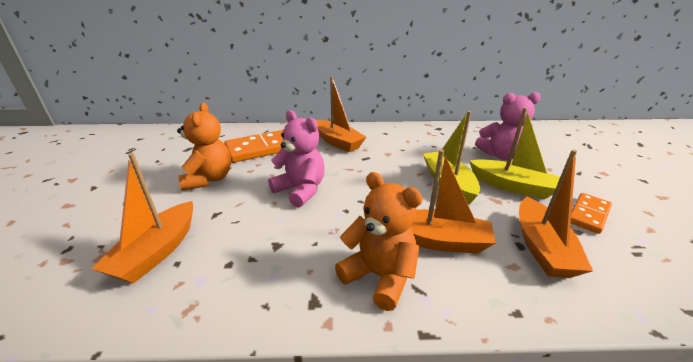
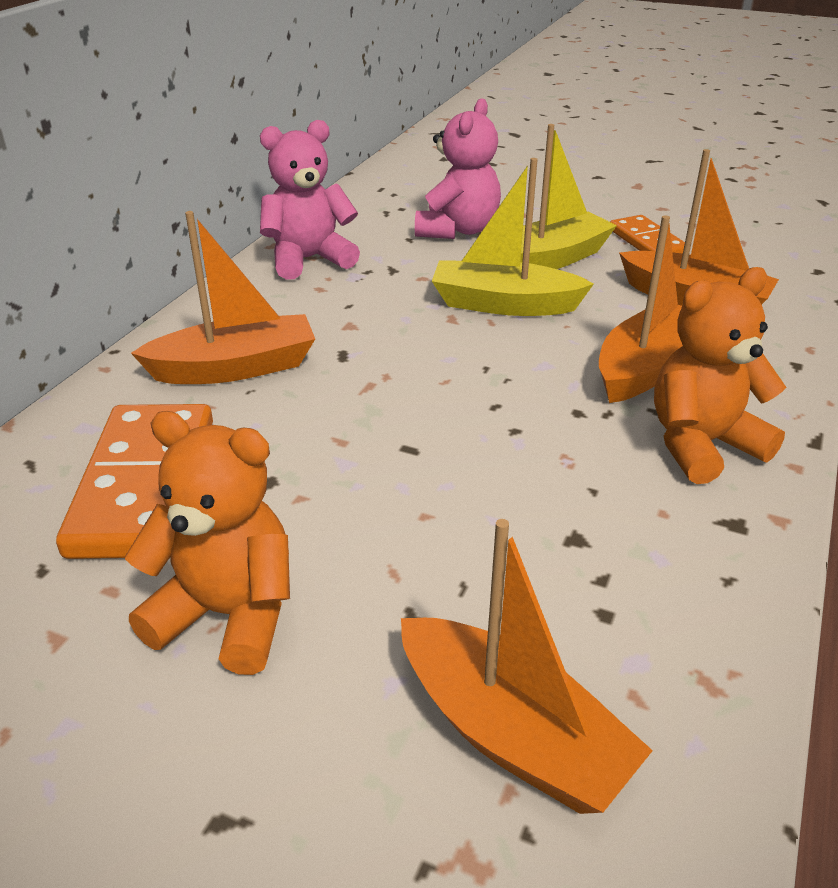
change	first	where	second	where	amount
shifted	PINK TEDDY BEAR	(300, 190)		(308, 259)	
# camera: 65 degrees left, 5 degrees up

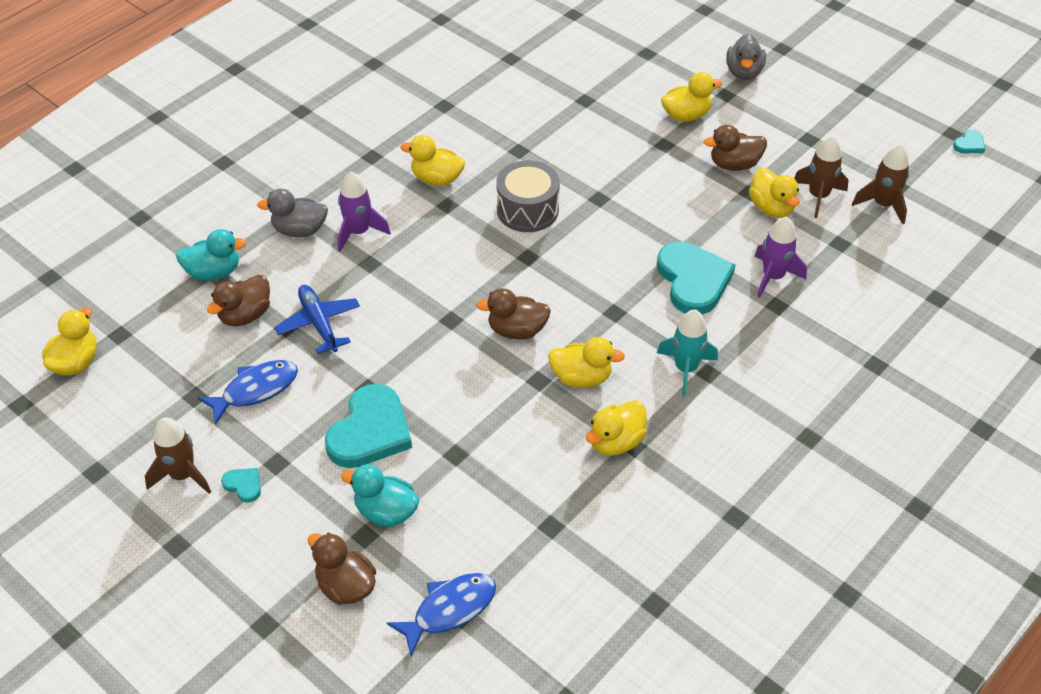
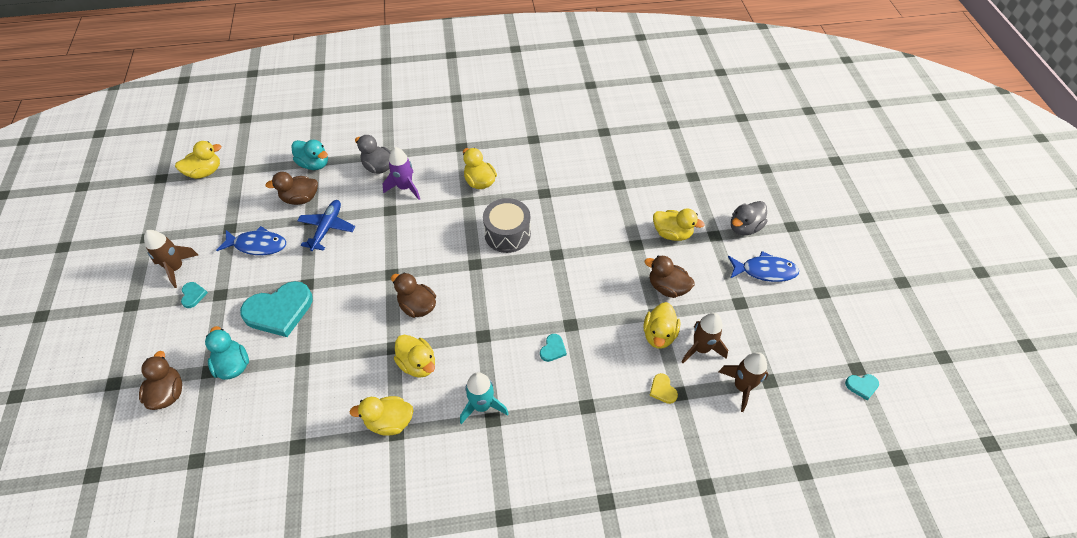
change	first	where	second	where	amount
gone	PURPLE ROCKET	(773, 277)			
new			YELLOW HEART	(662, 390)	
shifted	BLUE FISH	(449, 610)		(765, 271)	
scaled	TURQUOISE HEART	(693, 280)		(553, 349)	x0.43
# camera: 40 degrees right, 5 degrees up

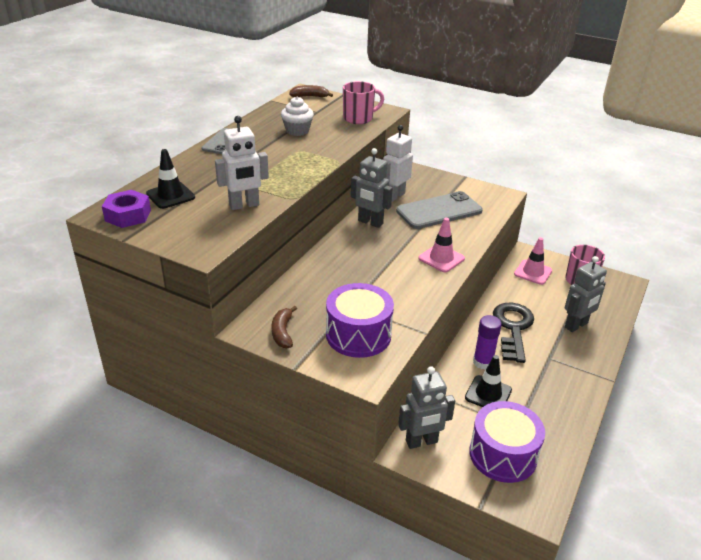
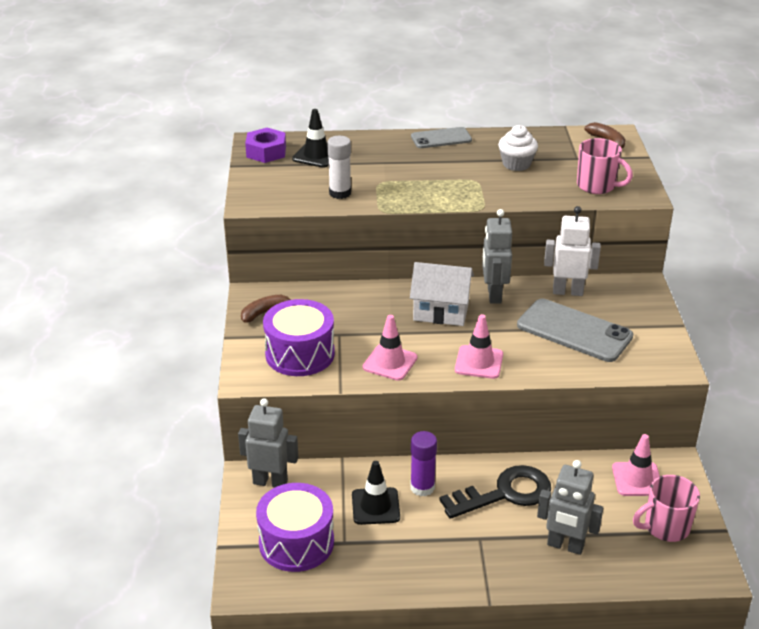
change	first	where	second	where	amount
new			PINK TRAFFIC CONE	(390, 362)	
new			WHITE HOUSE	(441, 311)	
swapped	WHITE ROBOT	(244, 205)	WHITE GLUE STICK	(340, 193)	
rotated	GREY ROBOT	(421, 442)		(270, 482)	150 degrees clockwise
# camera: 60 degrees right, 0 degrees up

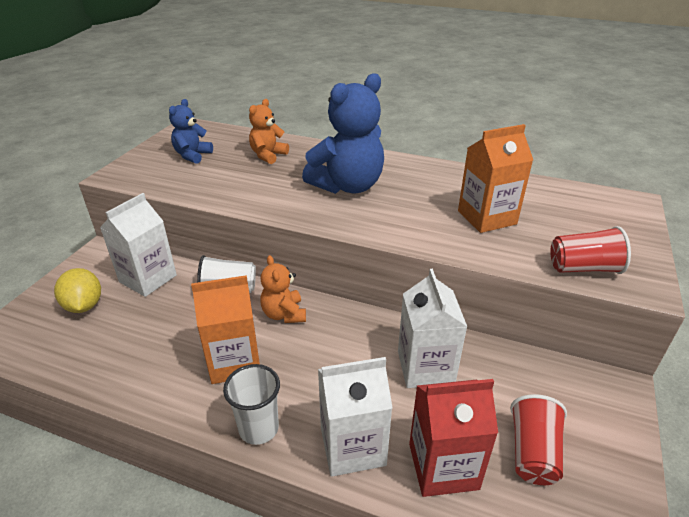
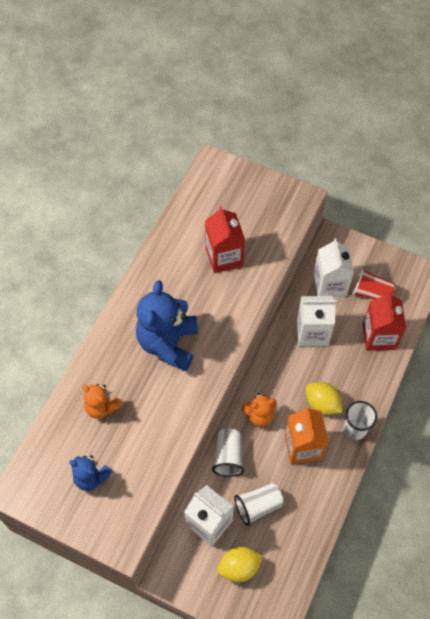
change	first	where	second	where	amount
gone	RED CUP	(583, 268)			
new			WHITE CUP	(258, 506)	
new			YELLOW LEMON	(322, 404)	
shifted	WHITE CARTON	(352, 446)		(329, 285)	
repainted	ORANGE CARTON	(487, 217)	RED CARTON	(224, 257)	
rotated	BLUE TEDDY BEAR	(348, 186)		(168, 343)	135 degrees counterclockwise
# camera: 85 degrees left, 25 degrees up

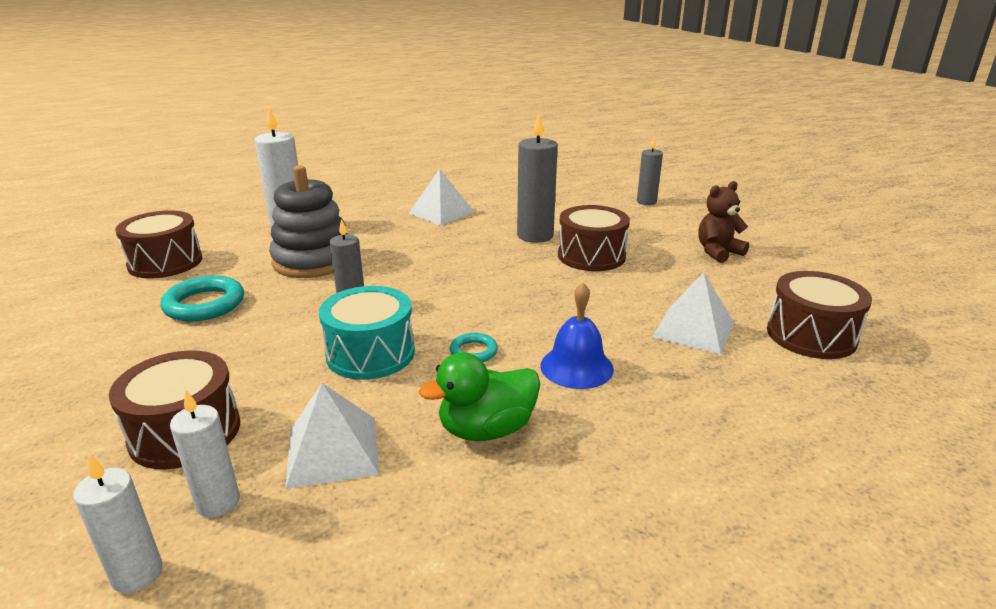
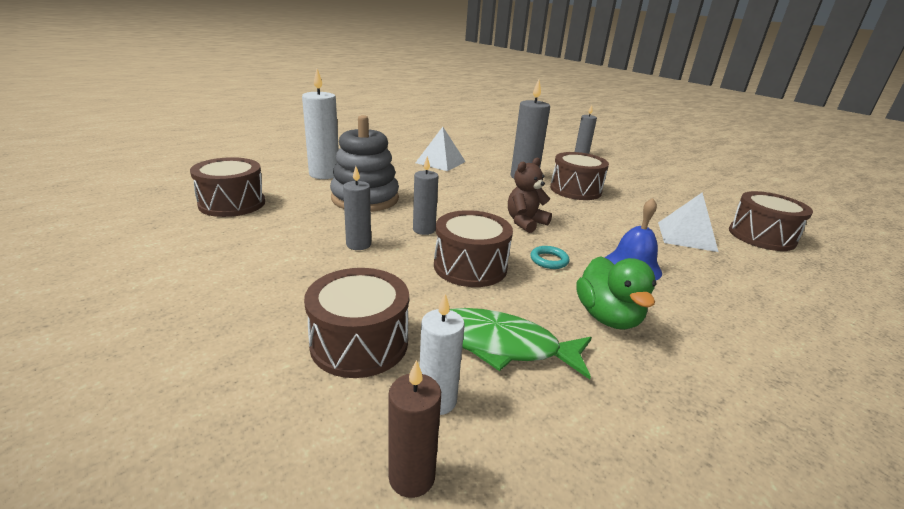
change	first	where	second	where	amount
gone	TURQUOISE RING	(204, 304)			
new			GREY CANDLE	(358, 244)	
shifted	BROWN TEDDY BEAR	(718, 252)		(525, 223)	
swapped	WHITE PYRAMID	(333, 450)	GREEN FISH	(502, 345)	
repainted	WHITE CANDLE	(137, 574)	BROWN CANDLE	(411, 477)	
repainted	TURQUOISE DRUM	(370, 353)	BROWN DRUM	(470, 266)	
rotated	GREEN DUCK	(486, 429)		(607, 317)	60 degrees counterclockwise
# camera: 15 degrees left, 0 degrees up

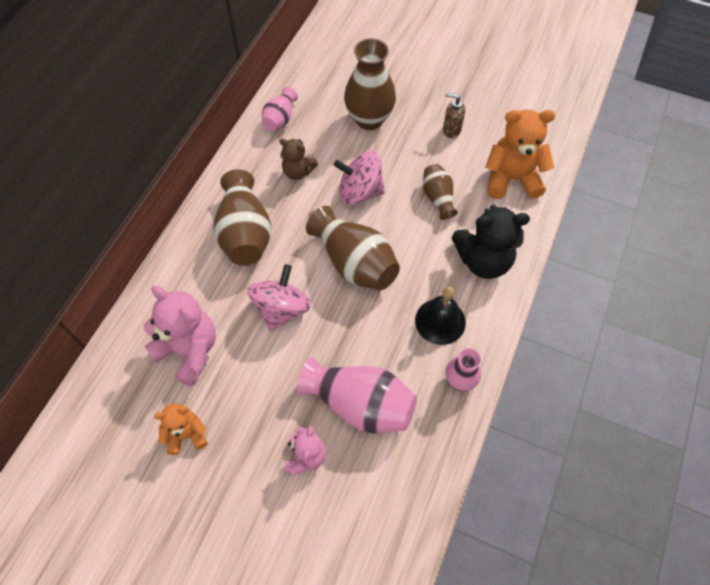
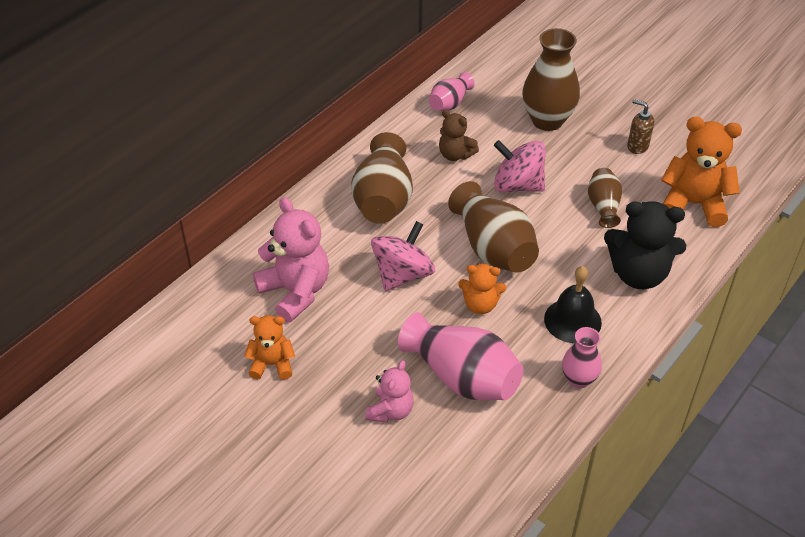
change	first	where	second	where	amount
new			ORANGE TEDDY BEAR	(480, 305)	
# camera: 15 degrees right, 15 degrees down

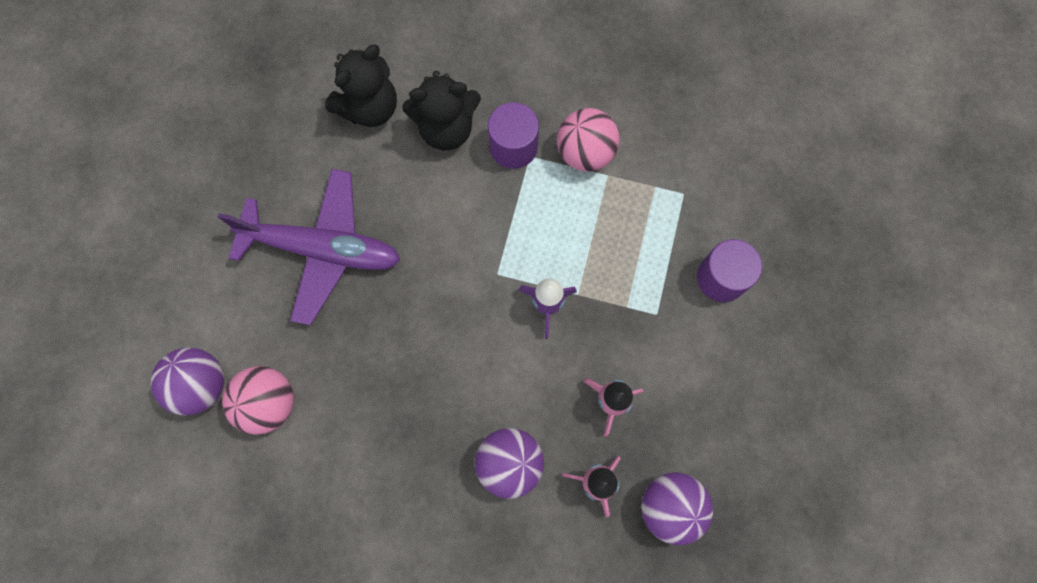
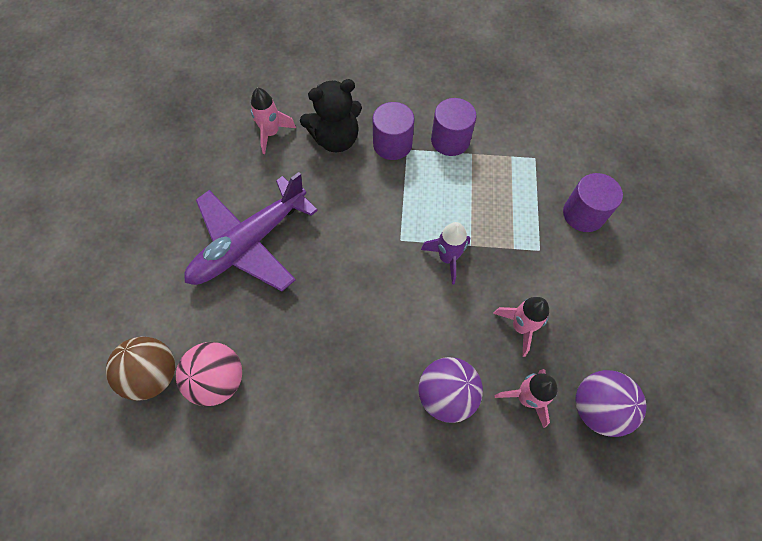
change	first	where	second	where	amount
swapped	BLACK TEDDY BEAR	(369, 108)	PINK ROCKET	(271, 133)	
swapped	PINK BALL	(585, 153)	PURPLE CYLINDER	(450, 140)	
repainted	PURPLE BALL	(201, 385)	BROWN BALL	(154, 374)	
rotated	PURPLE PLANE	(323, 249)		(249, 244)	135 degrees clockwise
# camera: 10 degrees left, 10 degrees down

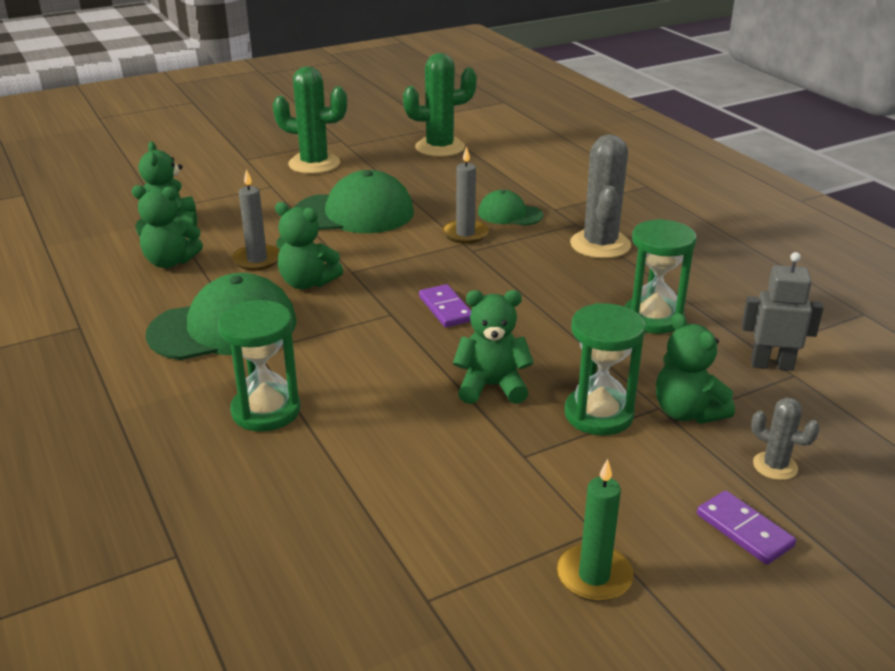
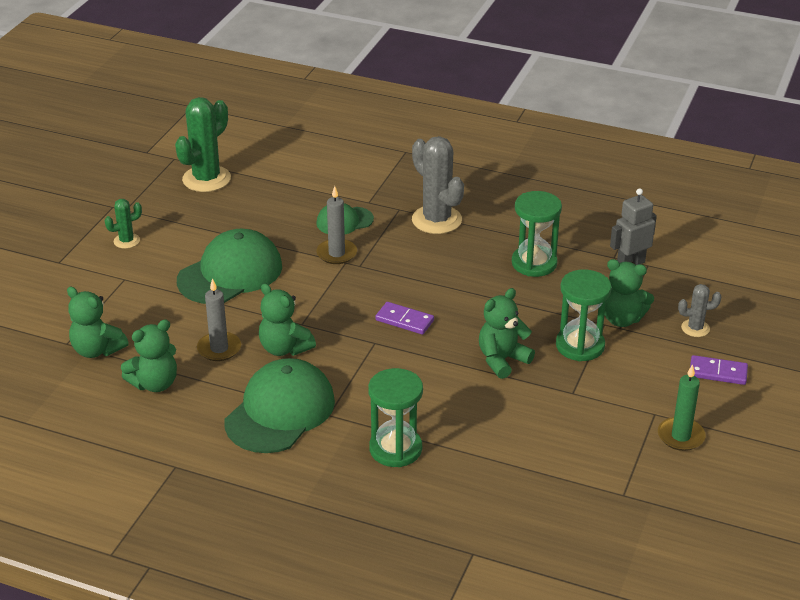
change	first	where	second	where	amount
rotated	GREEN TEDDY BEAR	(307, 283)		(284, 348)	60 degrees clockwise
scaled	GREEN CACTUS	(314, 164)		(126, 241)	x0.51
# camera: 40 degrees left, 5 degrees up

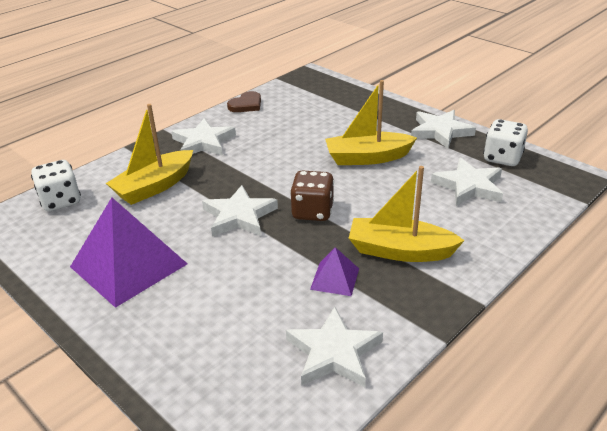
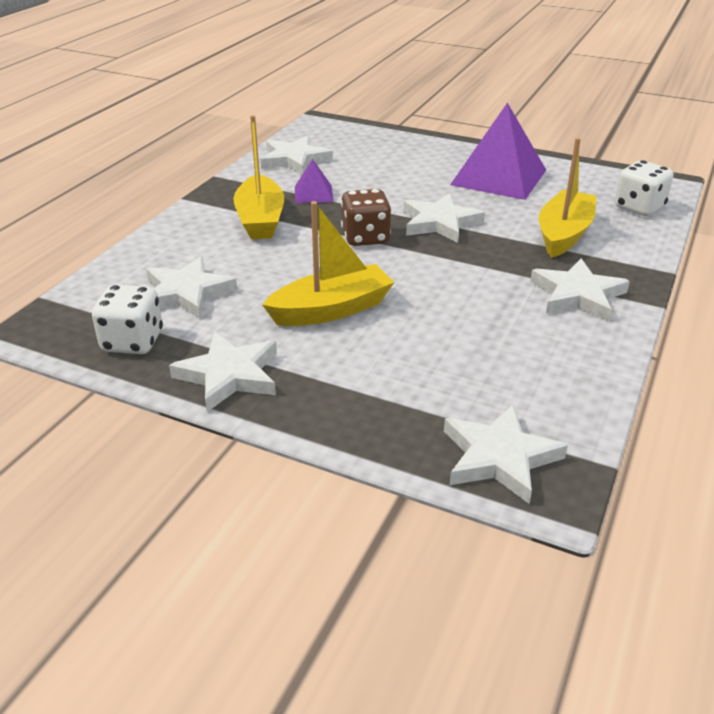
change	first	where	second	where	amount
gone	BROWN HEART	(246, 105)			
new			WHITE STAR	(499, 457)	
rotated	YELLOW BOAT	(400, 251)		(260, 220)	90 degrees clockwise
# camera: 160 degrees right, 0 degrees up

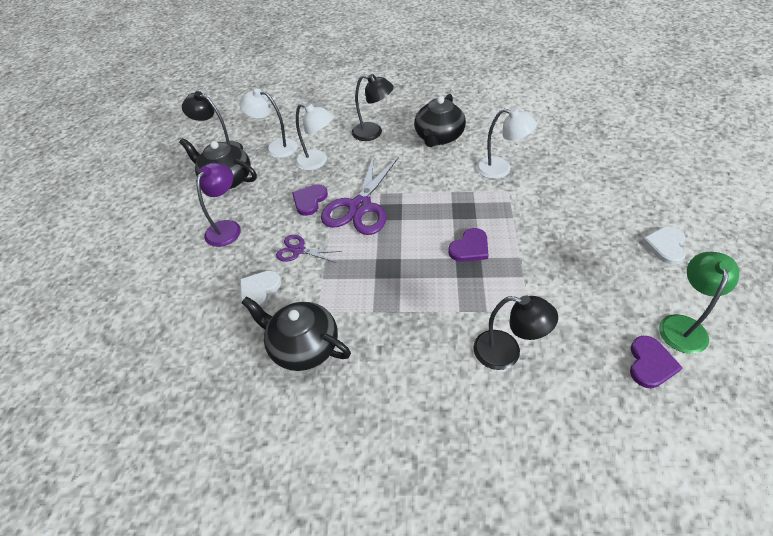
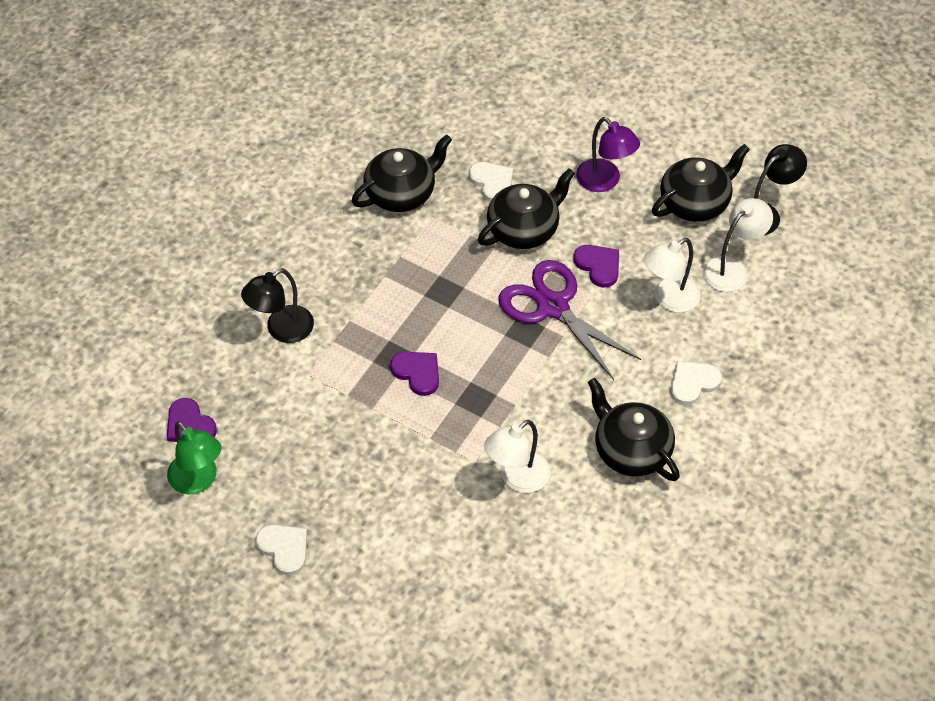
change	first	where	second	where	amount
swapped	PURPLE SCISSORS	(298, 250)	BLACK TEAPOT	(524, 229)	
swapped	BLACK LAMP	(373, 133)	WHITE HEART	(693, 383)	
rotated	PURPLE HEART	(470, 247)		(417, 373)	150 degrees clockwise
# camera: 115 degrees right, 5 degrees up

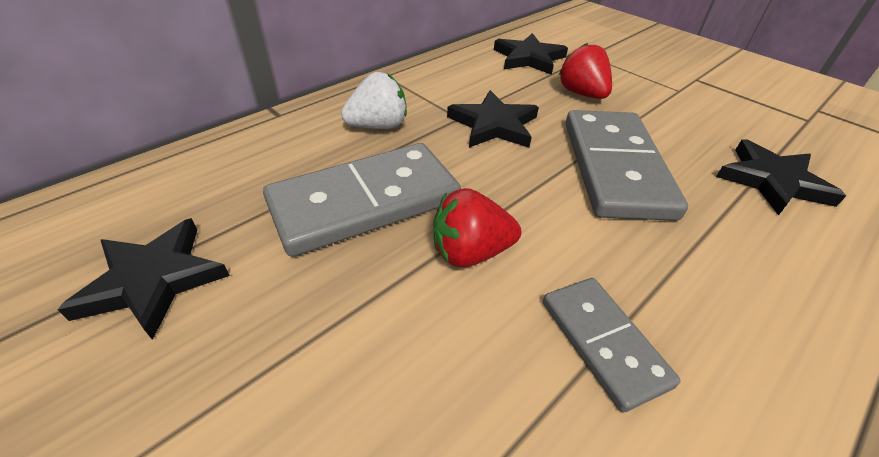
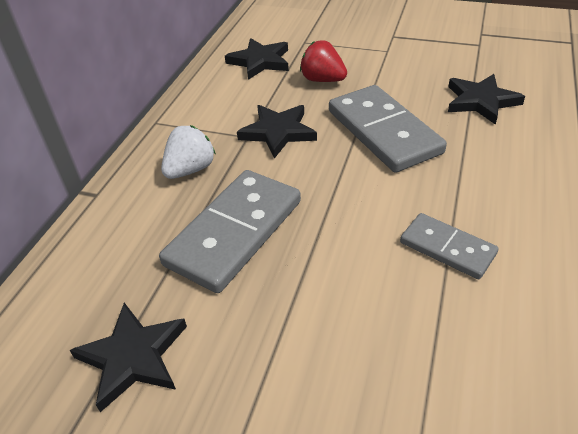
change	first	where	second	where	amount
gone	RED STRAWBERRY	(470, 252)			
# camera: 25 degrees left, 0 degrees up

